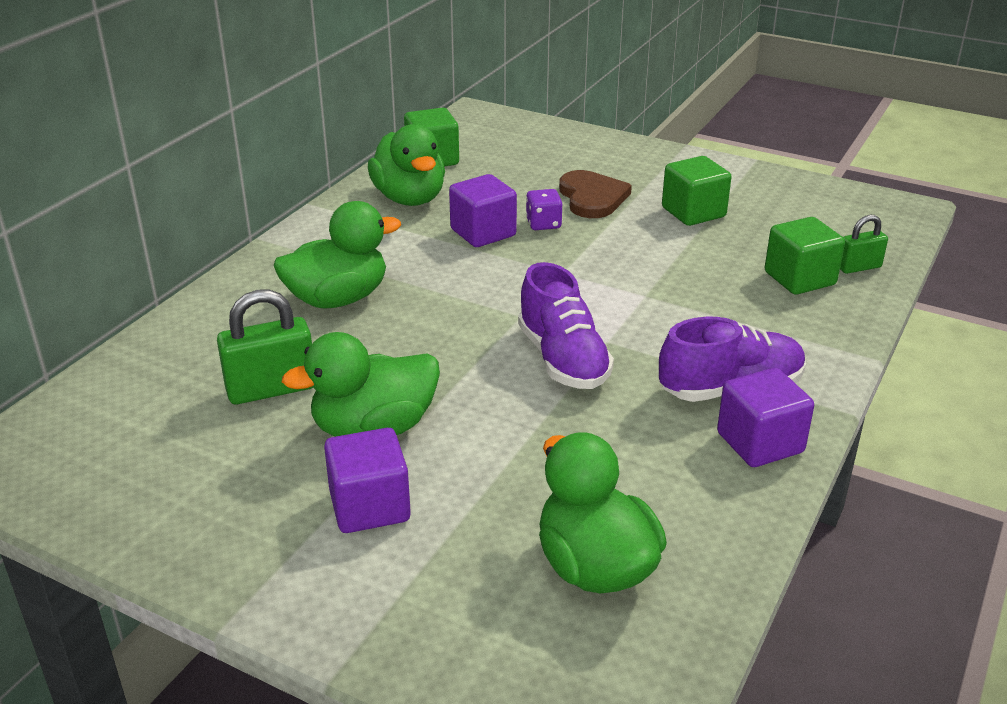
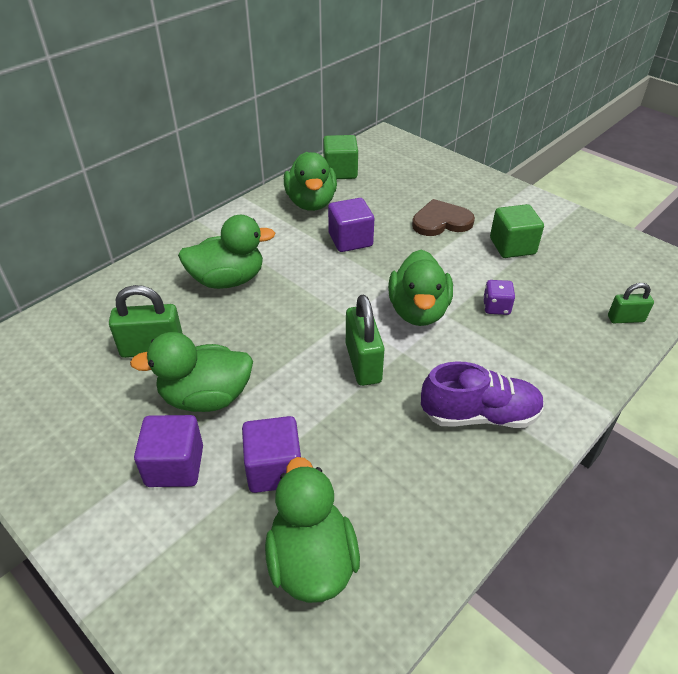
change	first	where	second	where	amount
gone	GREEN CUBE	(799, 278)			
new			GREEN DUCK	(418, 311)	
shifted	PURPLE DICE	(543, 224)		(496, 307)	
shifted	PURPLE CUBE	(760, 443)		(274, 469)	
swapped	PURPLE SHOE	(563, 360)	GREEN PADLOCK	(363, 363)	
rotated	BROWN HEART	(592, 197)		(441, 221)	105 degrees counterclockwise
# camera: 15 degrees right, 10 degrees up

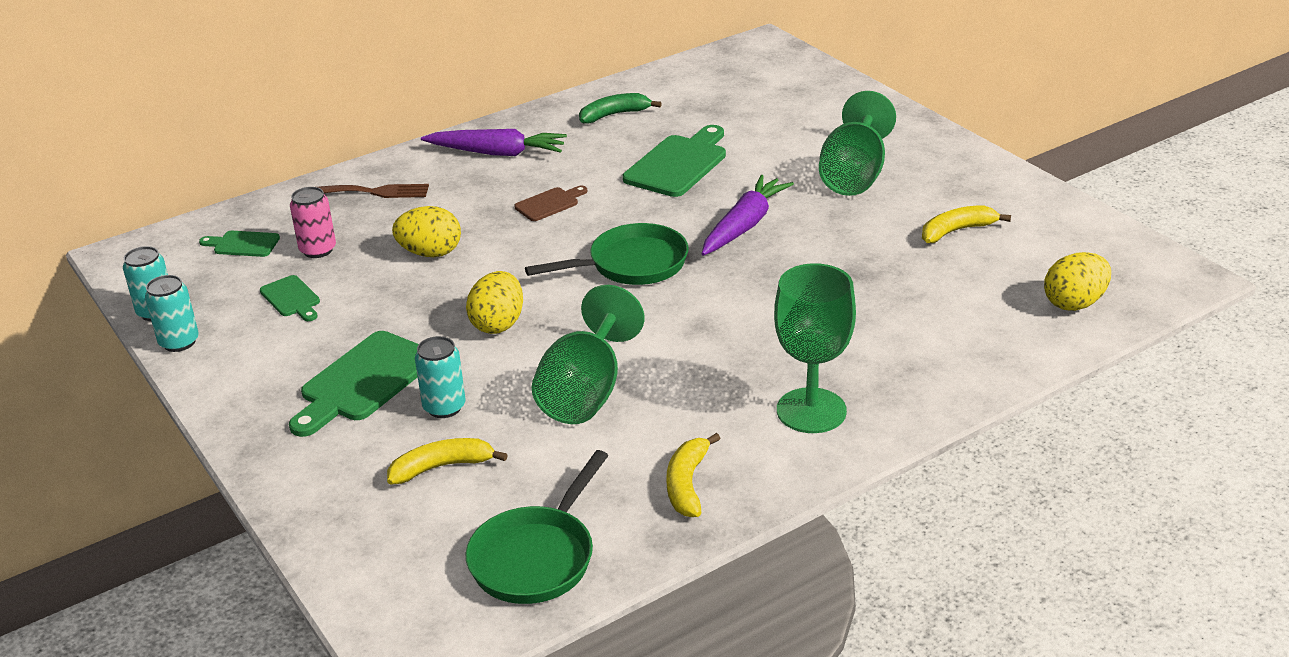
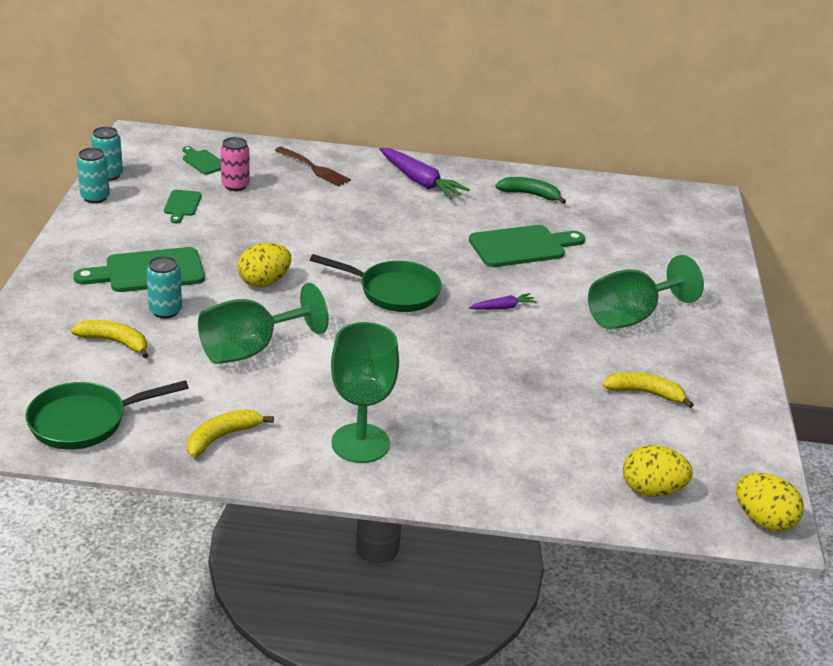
change	first	where	second	where	amount
gone	BROWN CUTTING BOARD	(549, 204)			
shifted	YELLOW EGG	(430, 253)		(763, 520)	
scaled	PURPLE CARROT	(744, 225)		(503, 307)	x0.52
# camera: 35 degrees right, 0 degrees up

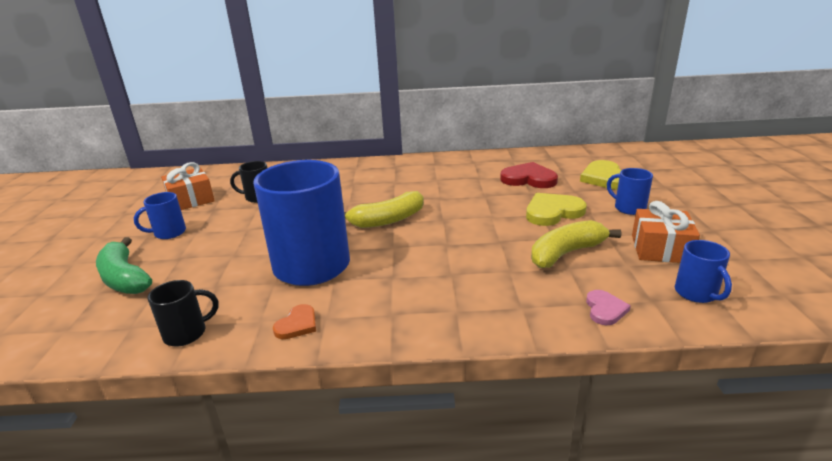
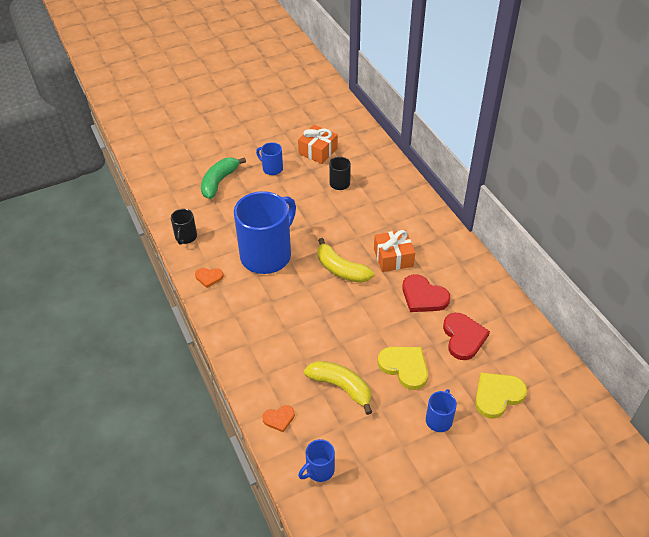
change	first	where	second	where	amount
new			RED HEART	(423, 296)	
shifted	ORANGE GIFT	(660, 249)		(393, 257)	
repainted	PINK HEART	(605, 309)	ORANGE HEART	(279, 419)	
rotated	BLACK MUG	(187, 333)		(185, 237)	60 degrees clockwise
# camera: 65 degrees right, 20 degrees up

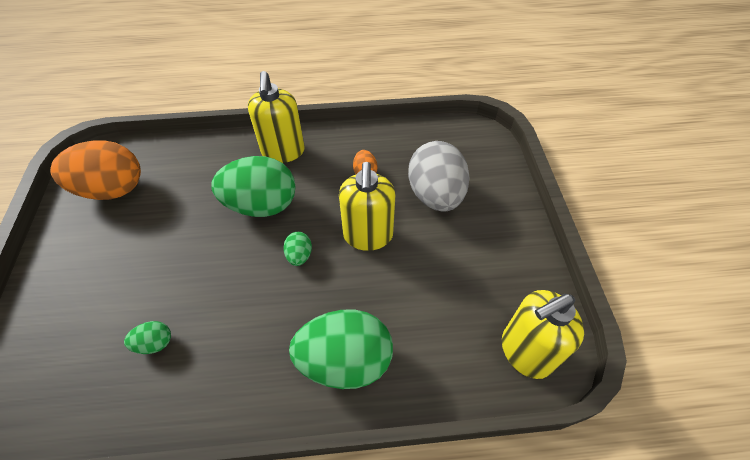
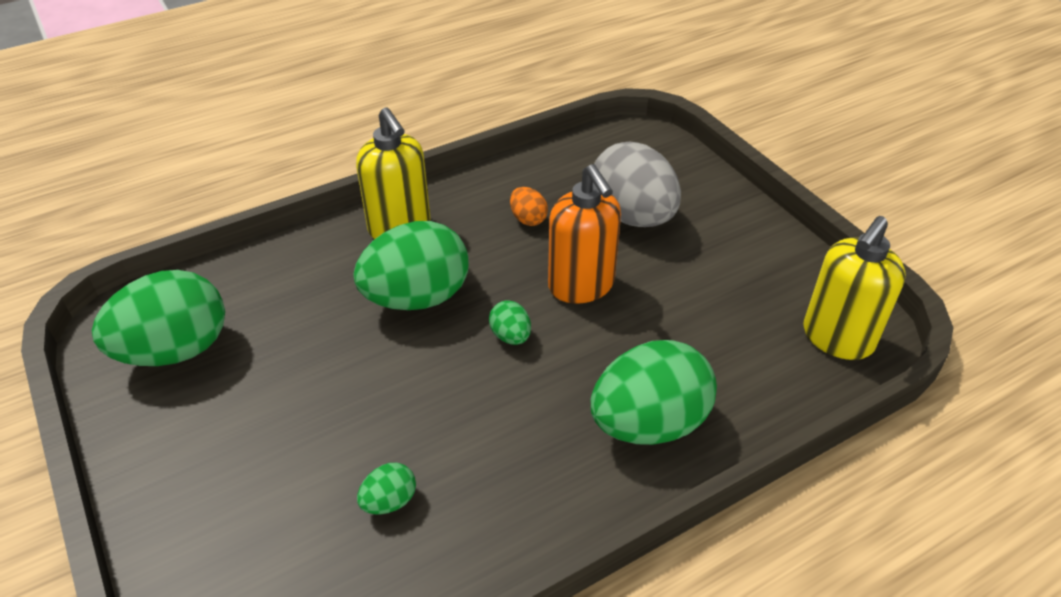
change	first	where	second	where	amount
repainted	ORANGE EGG	(112, 189)	GREEN EGG	(175, 350)	
repainted	YELLOW SOAP DISPENSER	(368, 236)	ORANGE SOAP DISPENSER	(581, 285)	
# camera: 25 degrees left, 10 degrees down

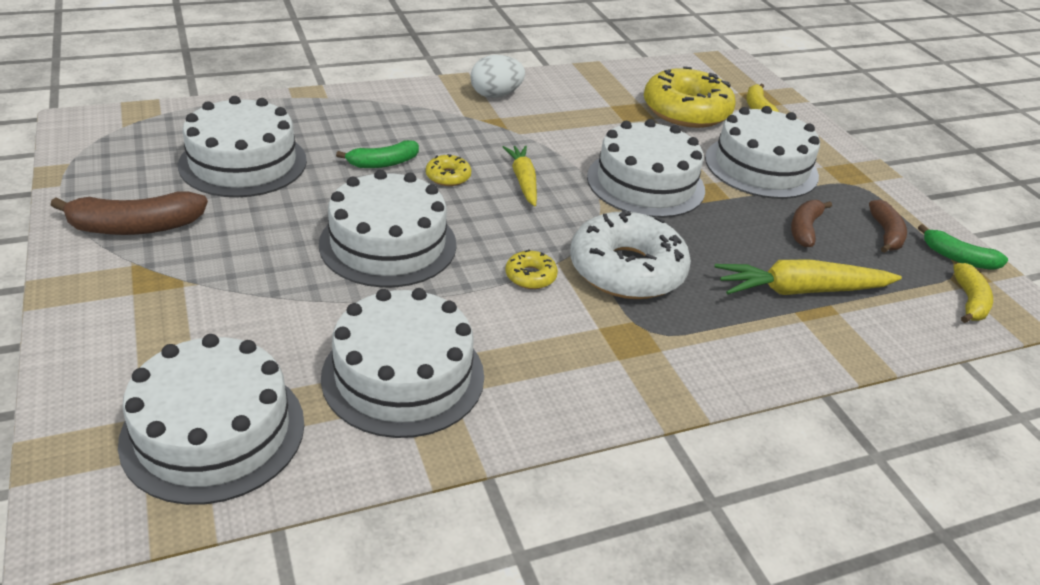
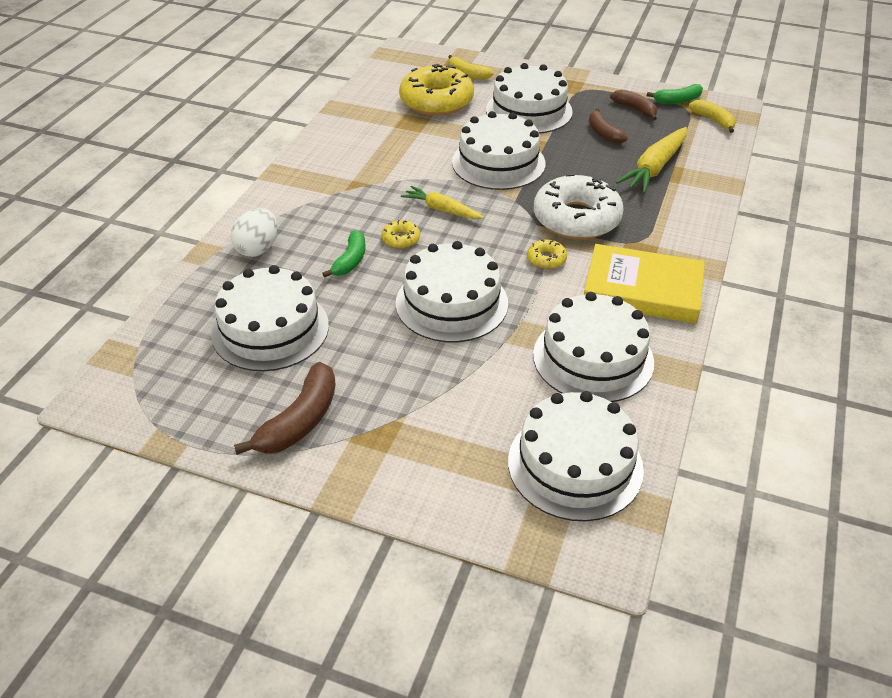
change	first	where	second	where	amount
new			YELLOW BOOK	(642, 289)	
shifted	WHITE EGG	(495, 95)		(258, 248)	
# camera: 45 degrees left, 5 degrees up

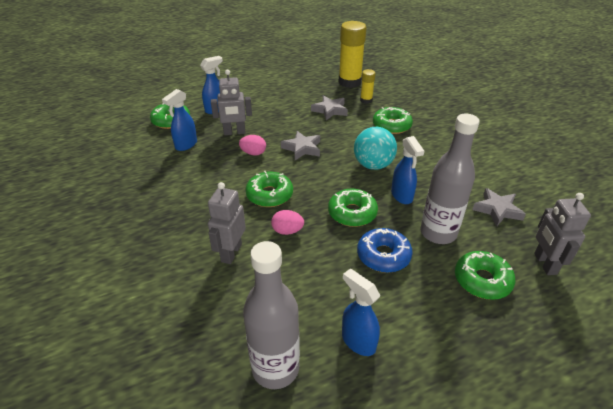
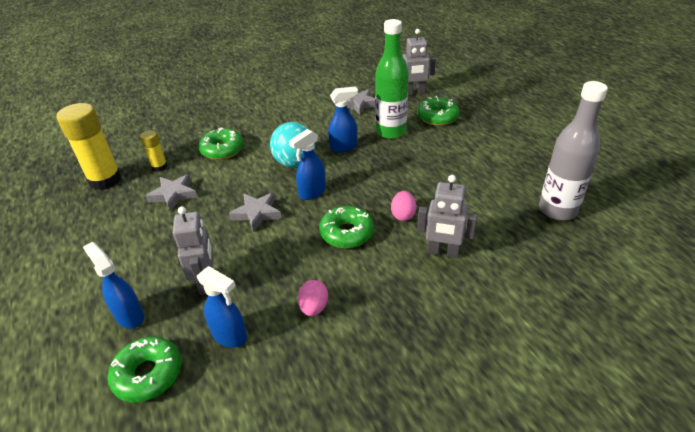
change	first	where	second	where	amount
gone	GREEN DONUT	(352, 213)			
gone	BLUE DONUT	(383, 256)			
shifted	PINK EGG	(253, 153)		(314, 307)	
shifted	BLUE SPRAY BOTTLE	(358, 341)		(312, 192)	
repainted	GREY BOTTLE	(438, 233)	GREEN BOTTLE	(390, 132)	
# camera: 90 degrees left, 0 degrees up

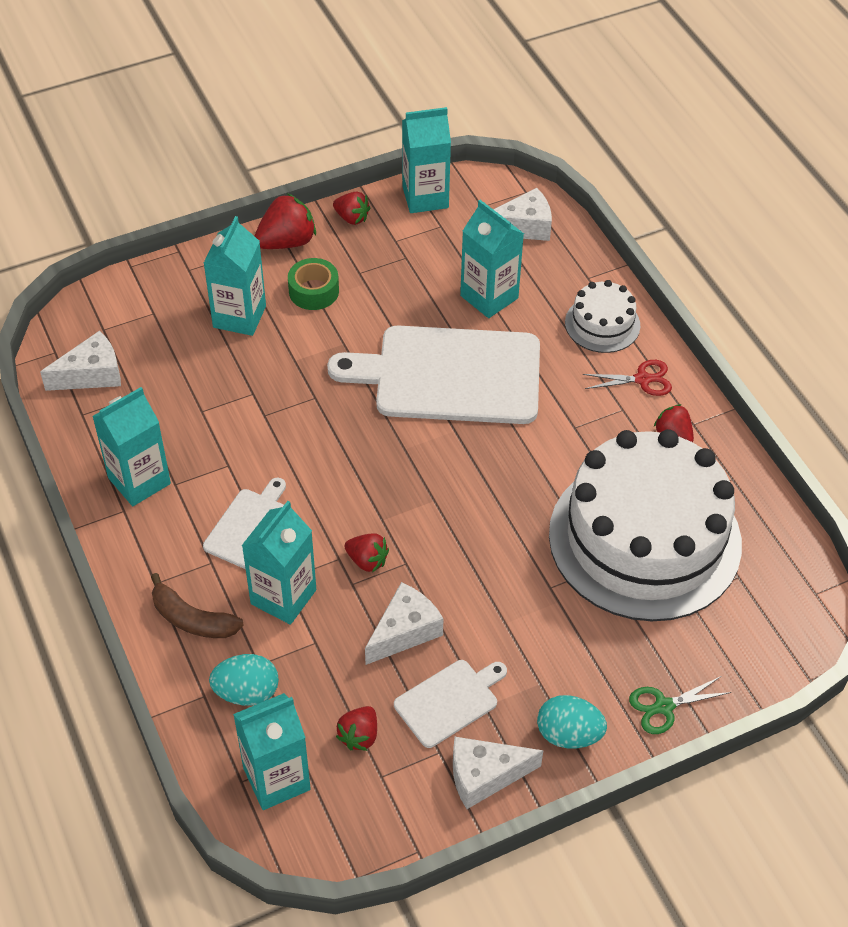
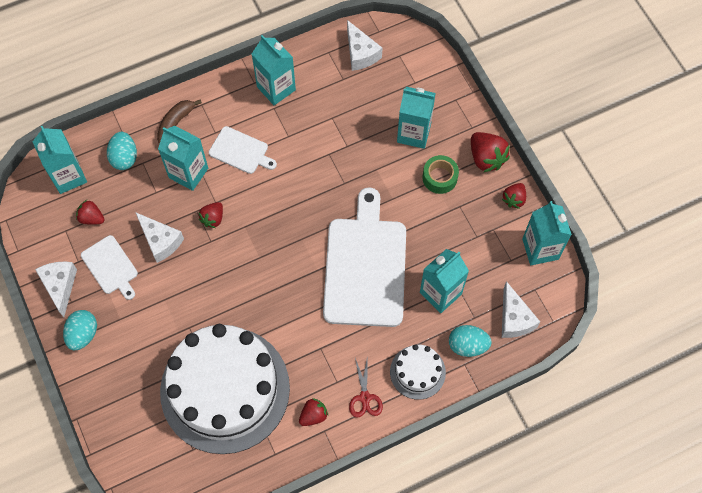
change	first	where	second	where	amount
gone	GREEN SCISSORS	(664, 706)			
new			TURQUOISE EGG	(467, 345)	
# camera: 90 degrees right, 15 degrees up

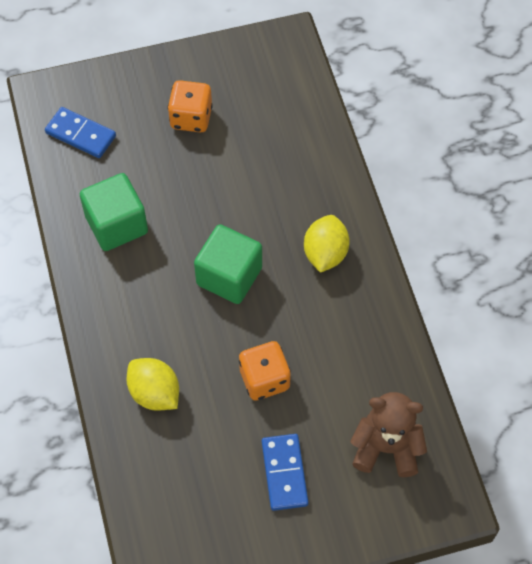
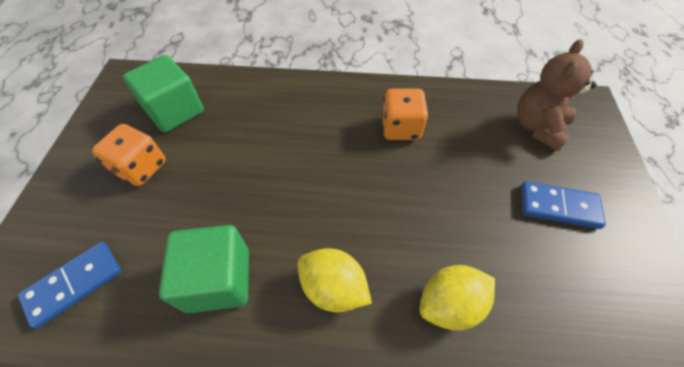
change	first	where	second	where	amount
shifted	GREEN CUBE	(229, 276)		(175, 111)	
shifted	ORANGE DICE	(264, 379)		(400, 128)	
shifted	YELLOW LEMON	(325, 253)		(333, 288)	
# camera: 70 degrees left, 5 degrees down

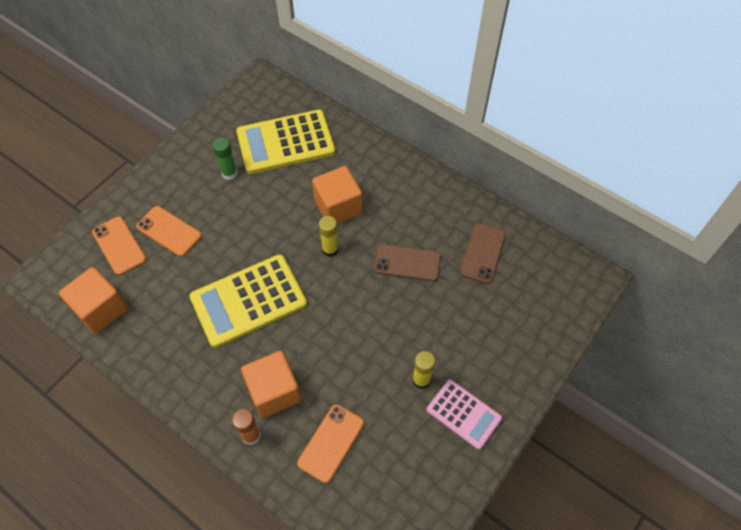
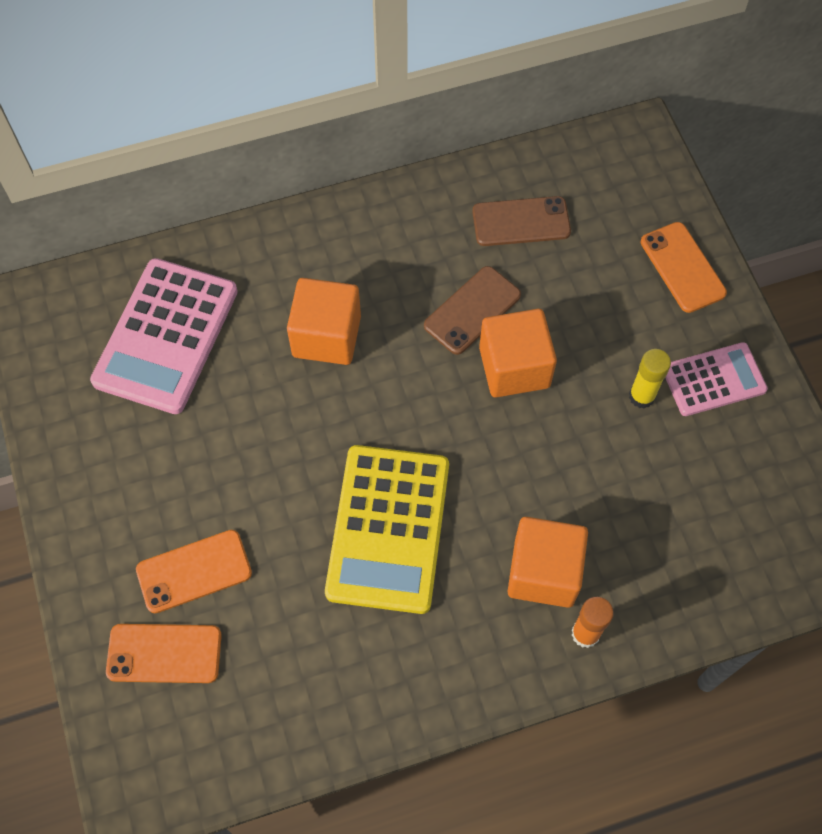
change	first	where	second	where	amount
gone	GREEN GLUE STICK	(229, 173)			
gone	YELLOW GLUE STICK	(330, 249)			
shifted	ORANGE CUBE	(101, 309)		(514, 367)	
shifted	ORANGE PHONE	(331, 443)		(682, 267)	
repainted	YELLOW CALCULATOR	(285, 142)	PINK CALCULATOR	(166, 336)	
rotated	BROWN PHONE	(482, 253)		(521, 222)	60 degrees counterclockwise
# camera: 55 degrees left, 5 degrees up

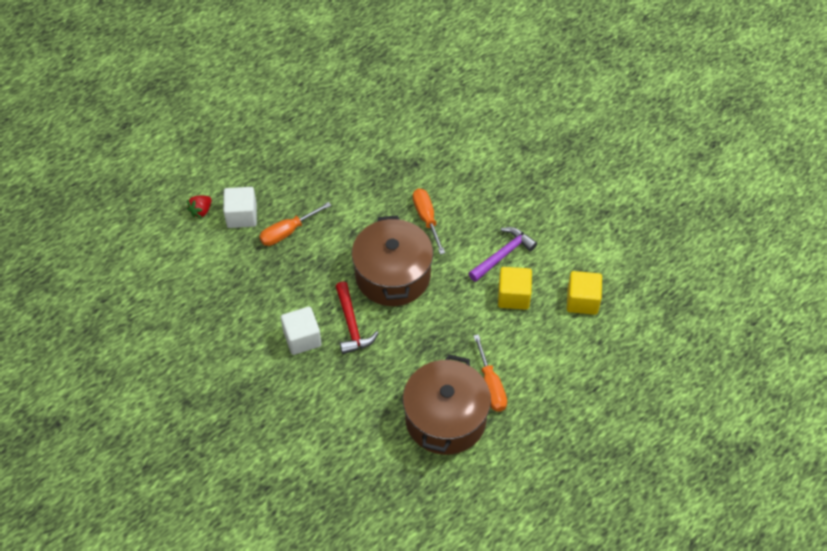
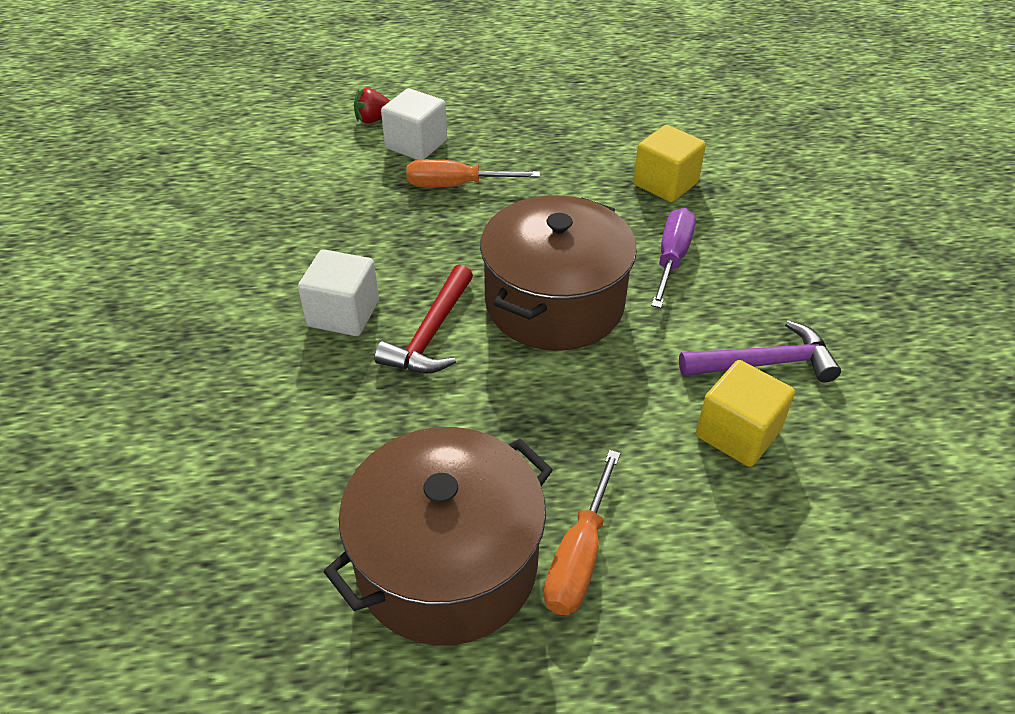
change	first	where	second	where	amount
shifted	YELLOW CUBE	(582, 301)		(665, 184)	
repainted	ORANGE SCREWDRIVER	(427, 219)	PURPLE SCREWDRIVER	(671, 259)	
# camera: 35 degrees right, 10 degrees down

